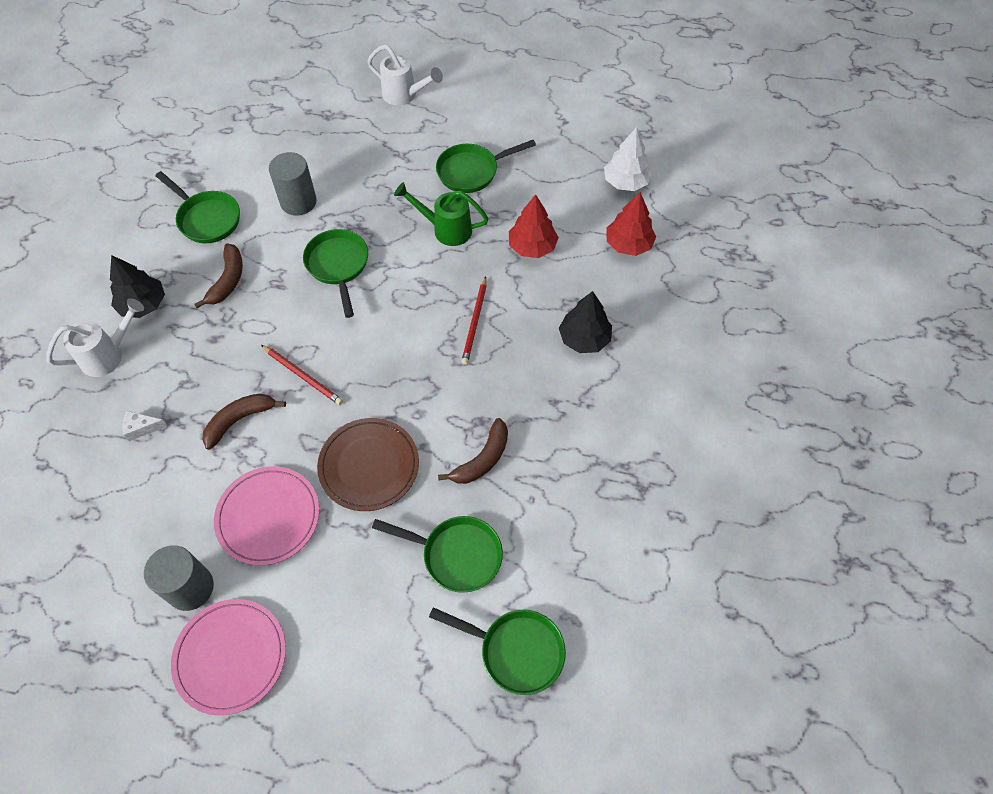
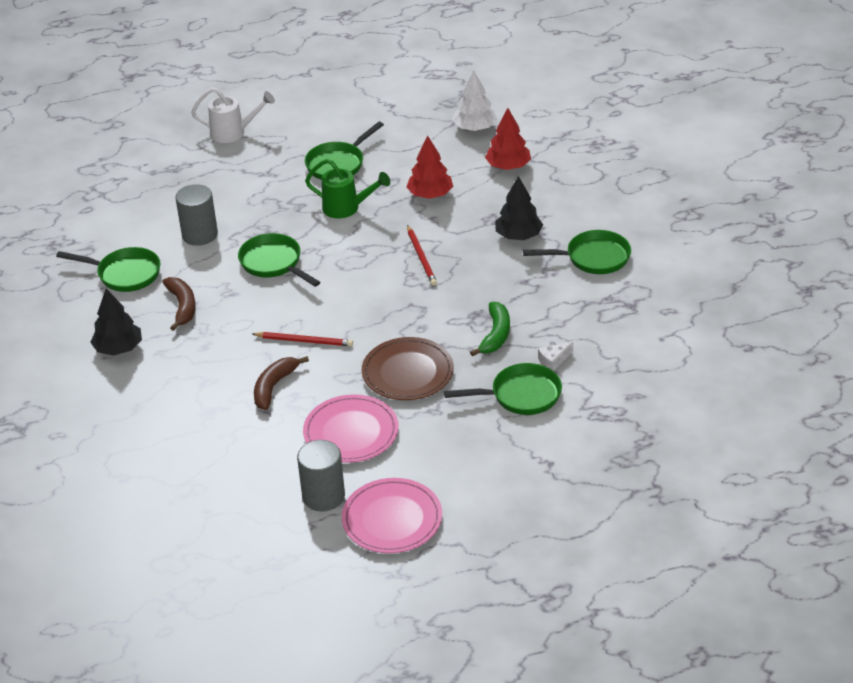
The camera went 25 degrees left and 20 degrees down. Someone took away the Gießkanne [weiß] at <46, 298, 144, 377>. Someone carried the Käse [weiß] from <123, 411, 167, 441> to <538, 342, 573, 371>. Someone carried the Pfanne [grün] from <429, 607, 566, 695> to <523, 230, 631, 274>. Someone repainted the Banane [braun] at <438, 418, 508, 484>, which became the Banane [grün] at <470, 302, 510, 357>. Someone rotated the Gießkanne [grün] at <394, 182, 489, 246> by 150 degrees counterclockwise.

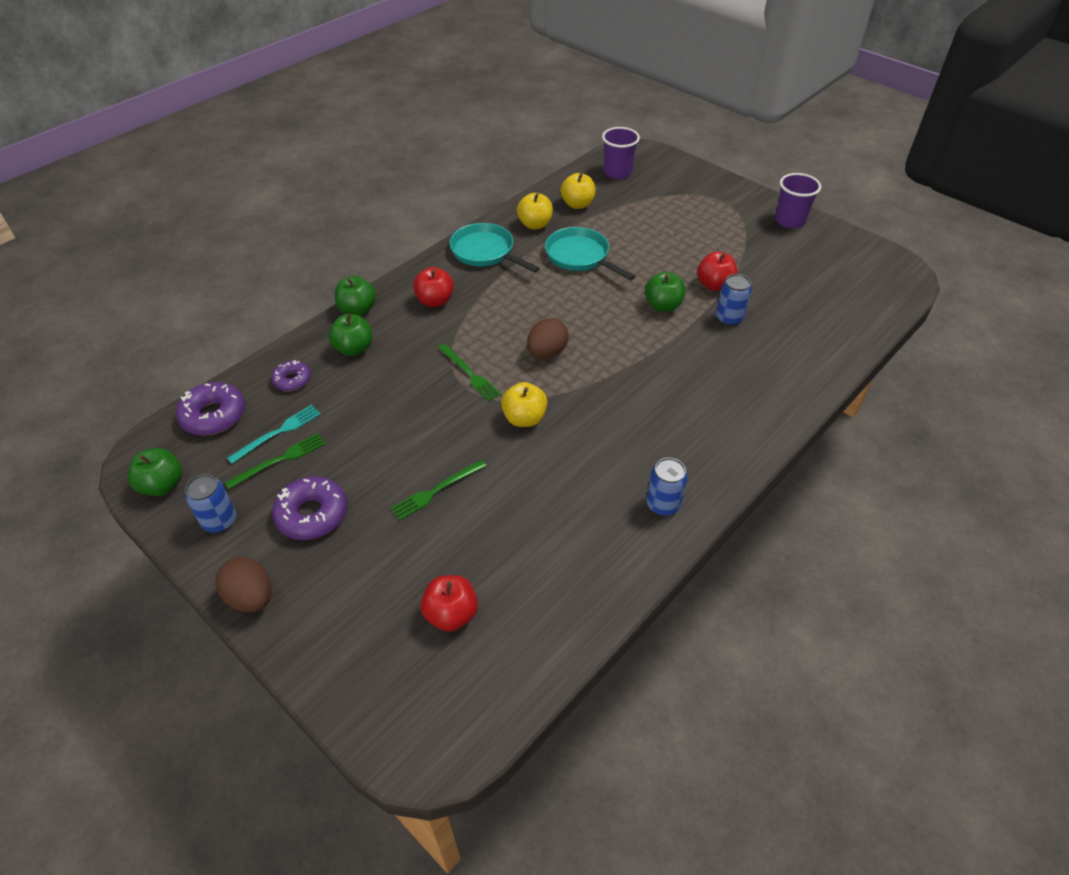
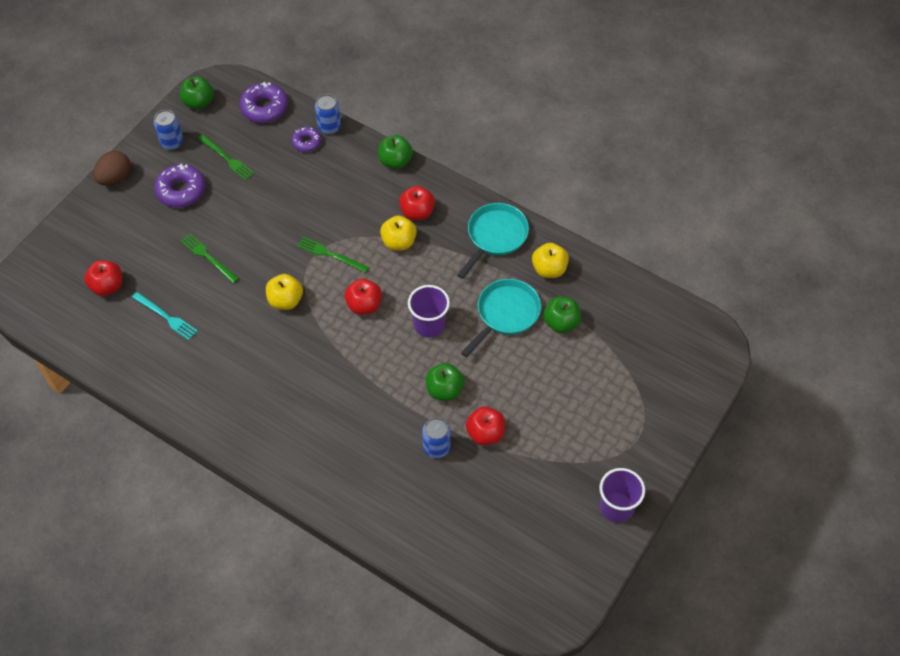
The camera went 80 degrees right and 10 degrees up. Someone carried the Gabel [türkis] from <227, 405, 321, 464> to <132, 292, 198, 340>. Someone carried the Apfel [grün] from <328, 314, 372, 356> to <543, 297, 581, 333>. Someone carried the Apfel [gelb] from <560, 173, 596, 209> to <380, 215, 417, 250>. Someone carried the Becher [lila] from <602, 127, 640, 179> to <408, 285, 450, 338>. Someone carried the Dose [blau] from <646, 458, 688, 516> to <315, 94, 341, 135>. Someone swapped the Ei [braun] at <527, 318, 569, 359> for the Apfel [rot] at <344, 279, 382, 315>. Someone rotated the Gabel [grün] at <438, 344, 501, 402> by 75 degrees clockwise.

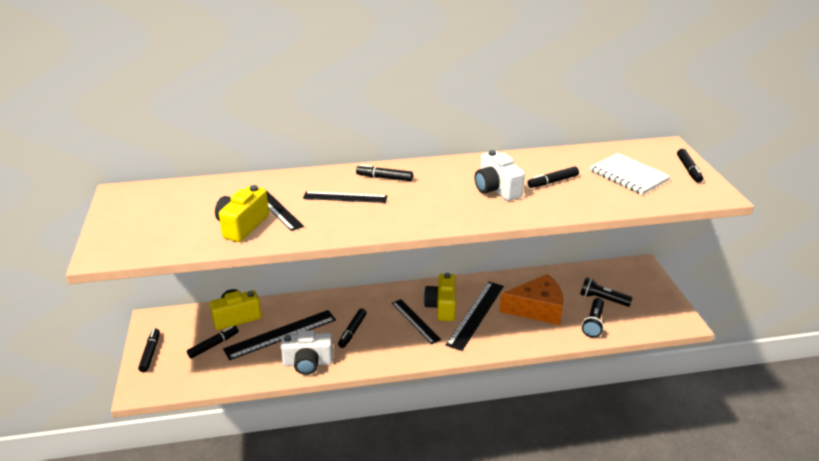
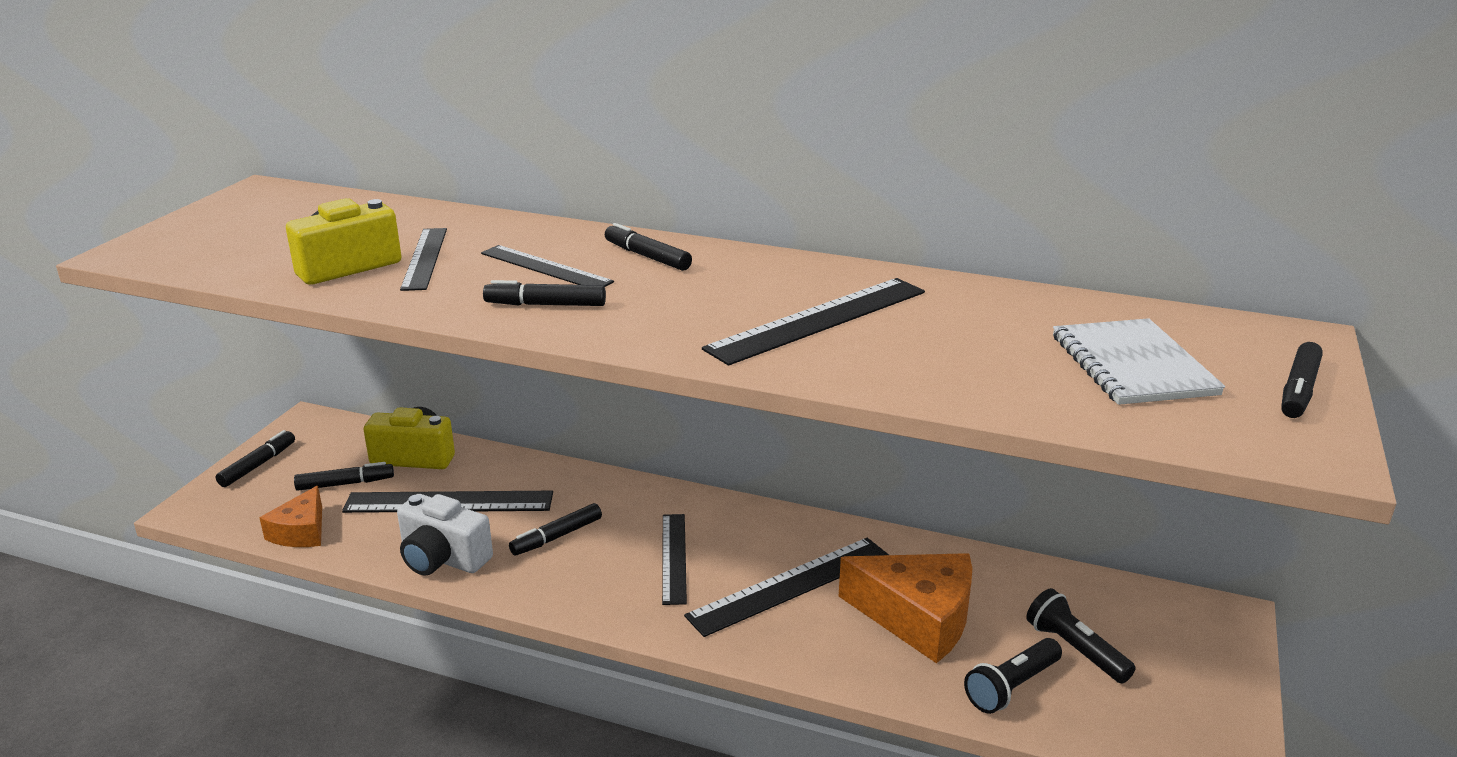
The camera went 30 degrees right and 5 degrees down. Someone took away the Kamera [gelb] at <424, 273, 456, 321>. Someone put down the Käse [orange] at <259, 486, 322, 547>. Someone carried the Filzstift [schwarz] from <527, 167, 579, 188> to <483, 280, 606, 306>. Someone swapped the Kamera [weiß] at <475, 150, 525, 201> for the Lineal [schwarz] at <702, 278, 925, 366>.

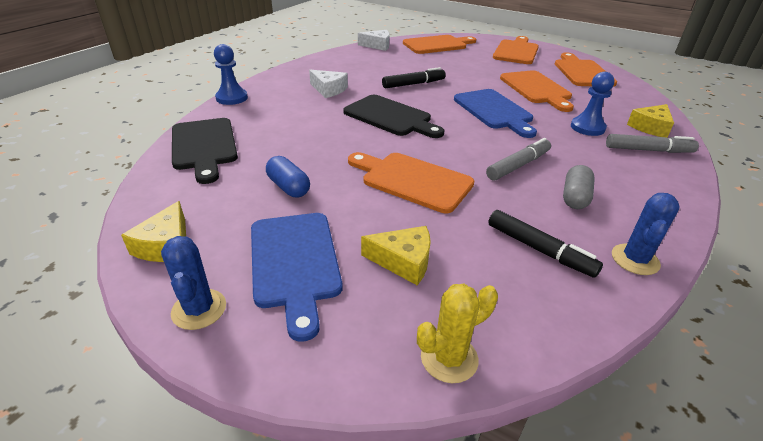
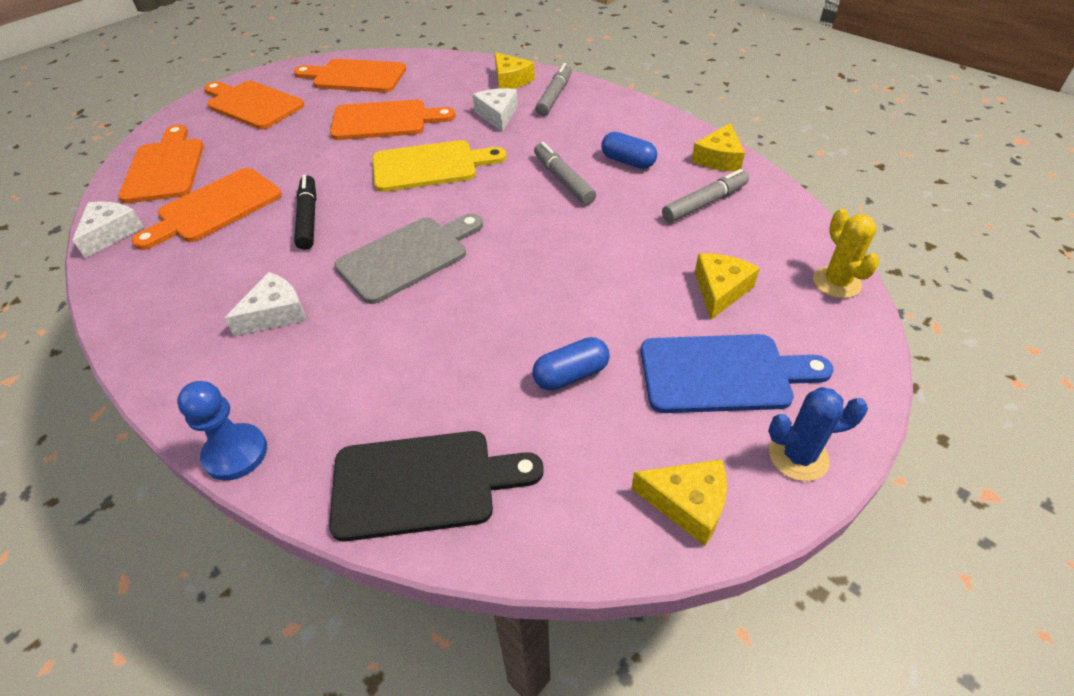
The camera went 75 degrees left and 10 degrees up. Someone carried the Schneidebrett [orange] from <348, 152, 474, 213> to <132, 168, 282, 250>. Someone swapped the Bauer [blau] at <571, 72, 614, 136> for the Käse [weiß] at <473, 88, 518, 132>. Someone swapped the Kaktus [blau] at <612, 193, 680, 275> for the Käse [gelb] at <691, 123, 745, 171>. Someone repainted the Schneidebrett [schwarz] at <343, 95, 444, 138>, which became the Schneidebrett [grau] at <334, 213, 483, 304>. Someone repainted the Schneidebrett [blau] at <454, 89, 537, 138>, which became the Schneidebrett [gelb] at <372, 140, 506, 192>. Someone repainted the Filzstift [schwarz] at <488, 210, 603, 278>, which became the Filzstift [grau] at <662, 169, 749, 223>. Someone repainted the Kapsel [grau] at <563, 165, 595, 209>, which became the Kapsel [blau] at <601, 132, 657, 169>.

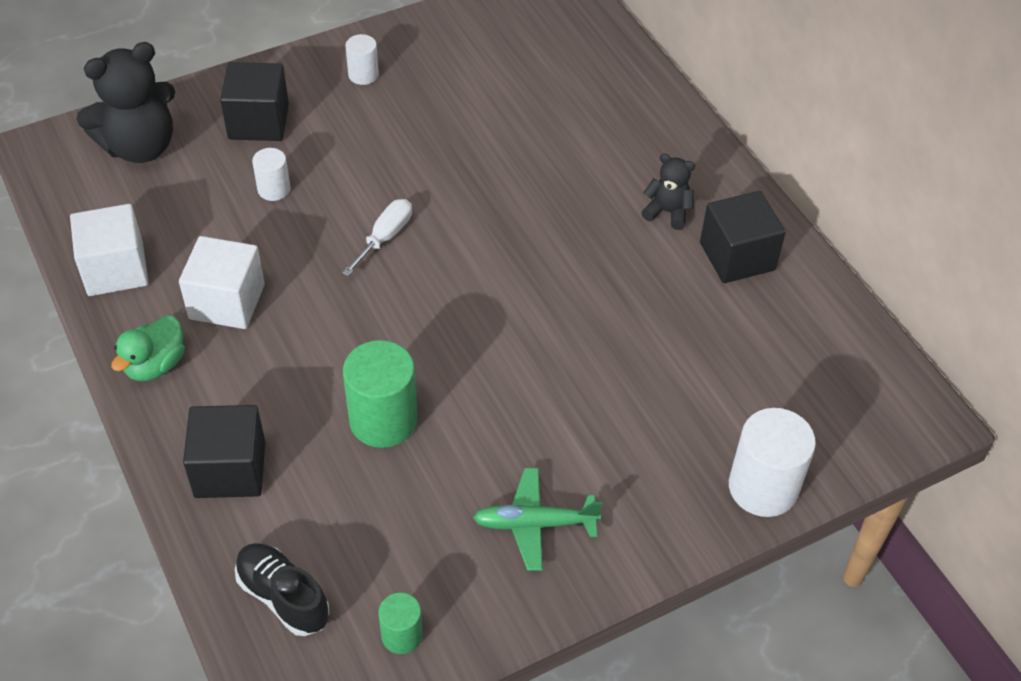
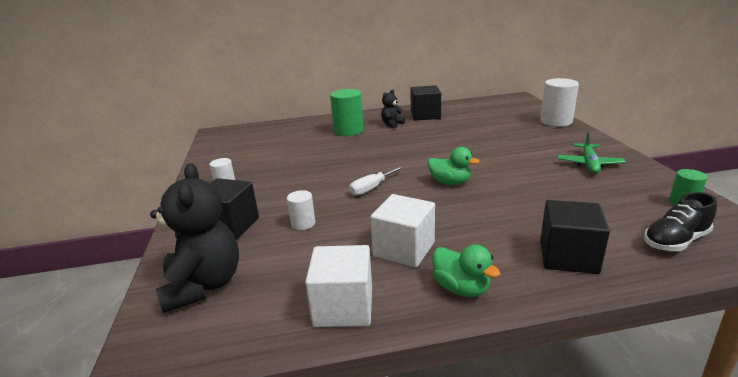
The camera went 70 degrees left and 25 degrees down. Someone put down the Ente [grün] at <427, 147, 480, 185>. Someone carried the Vollzylinder [grün] from <343, 340, 418, 448> to <330, 89, 363, 136>. Someone rotated the Schraubenzieher [weiß] at <342, 199, 412, 276> by 90 degrees counterclockwise.

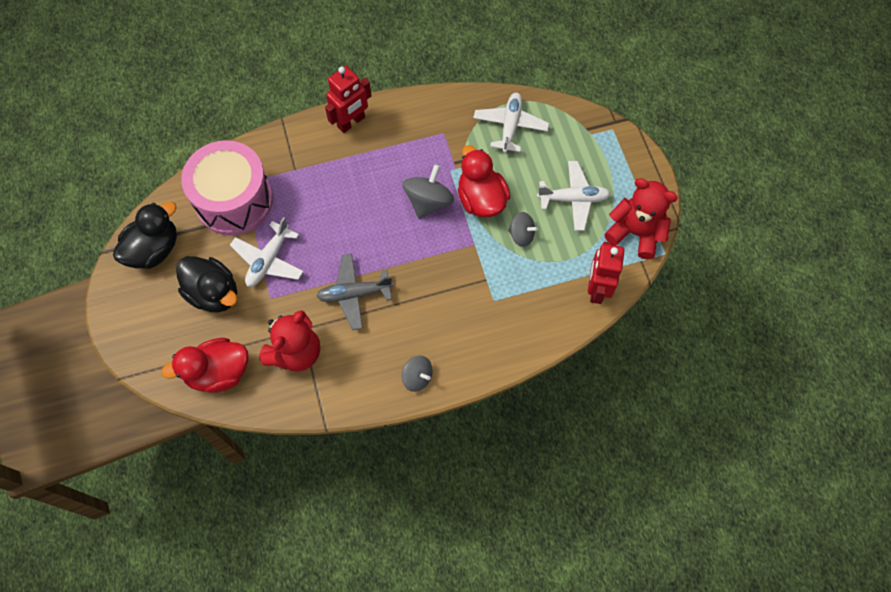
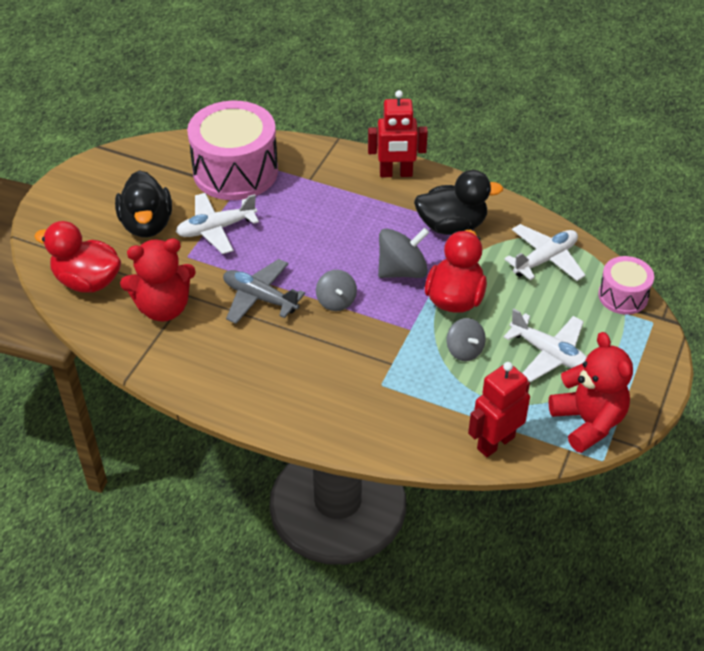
The camera went 40 degrees right and 20 degrees down. Someone put down the Trommel [rosa] at <598, 256, 654, 315>. Someone carried the Ente [schwarz] from <113, 202, 177, 269> to <414, 170, 503, 235>. Someone carried the Kreisel [grau] from <402, 355, 433, 392> to <316, 270, 357, 311>.

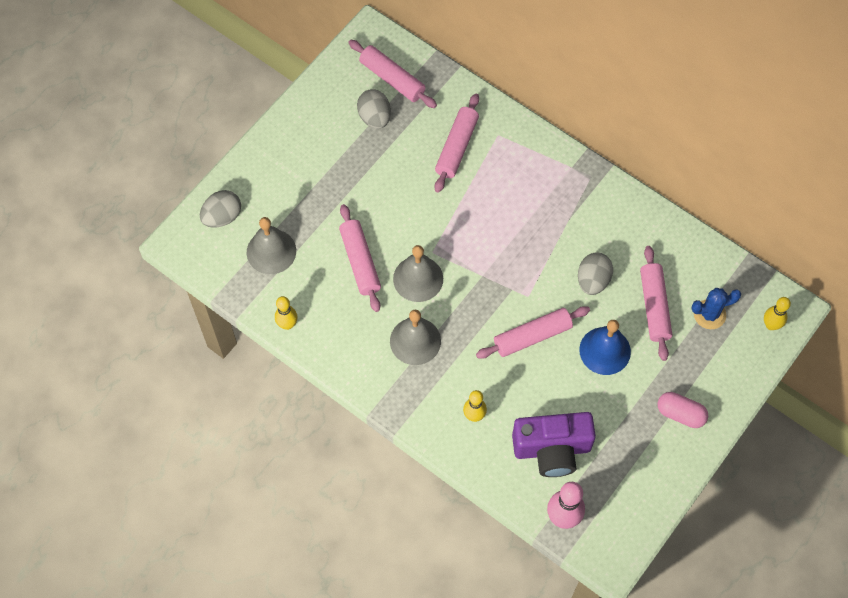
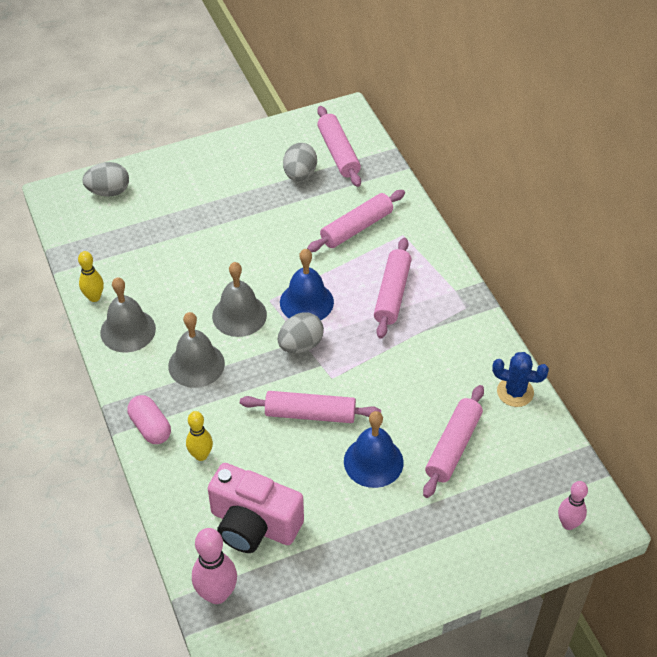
The camera went 30 degrees right and 15 degrees down. Someone put down the Glocke [blau] at <280, 249, 334, 320>. Someone carried the Glocke [grau] from <247, 217, 296, 274> to <100, 277, 156, 353>. Someone carried the Nudelholz [rosa] from <339, 204, 381, 312> to <374, 238, 412, 339>. Someone carried the Ei [grau] from <578, 252, 613, 295> to <278, 312, 324, 353>. Someone carried the Kapsel [rosa] from <658, 392, 708, 428> to <127, 395, 171, 444>. Someone carried the Kaktus [blau] from <691, 288, 741, 329> to <492, 352, 549, 407>. Someone repainted the Kamera [lila] at <512, 412, 596, 477>, which became the Kamera [rosa] at <208, 463, 304, 553>. Someone repainted the Bowlingkegel [gelb] at <764, 297, 791, 330>, which became the Bowlingkegel [rosa] at <558, 481, 588, 530>.

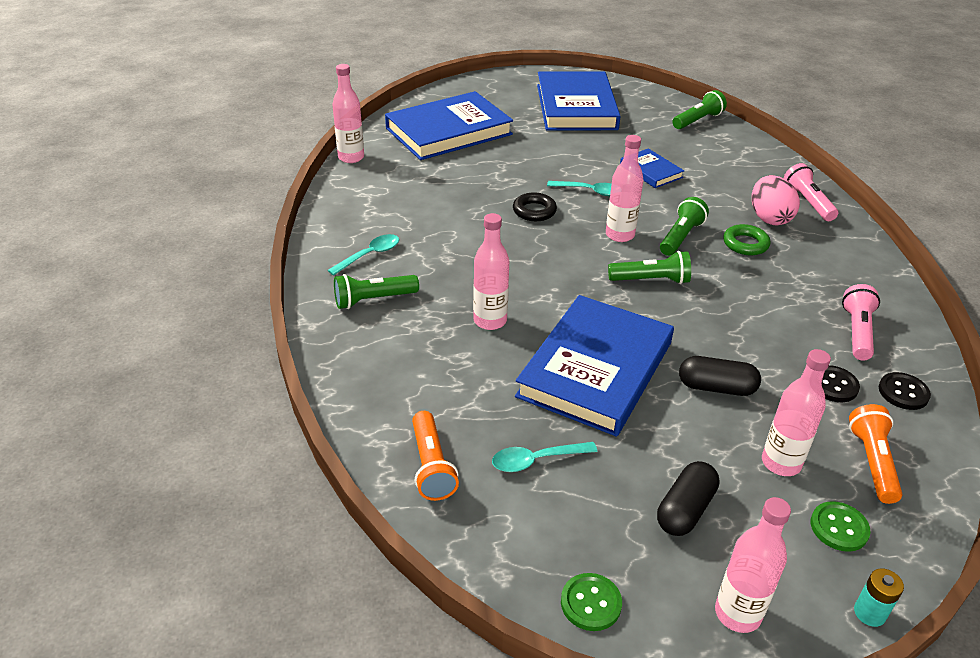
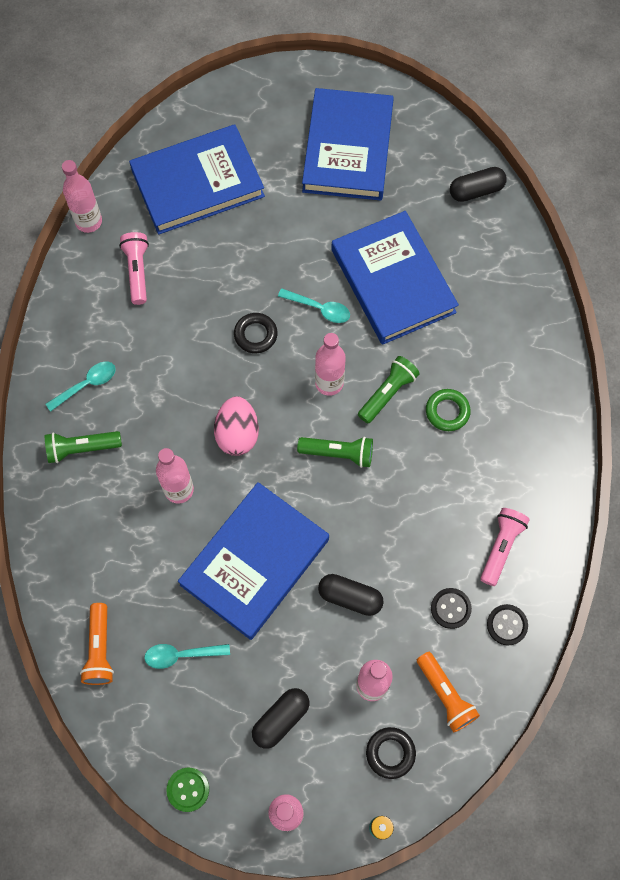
The camera went 10 degrees right and 30 degrees up. Someone carried the Ei [rosa] from <752, 175, 800, 225> to <214, 396, 259, 456>. Someone carried the Taschenlampe [rosa] from <784, 163, 838, 221> to <119, 232, 149, 305>. Someone swapped the Taschenlampe [grün] at <672, 90, 727, 129> for the Kapsel [schwarz] at <450, 167, 507, 202>. Someone swapped the Knopf [grün] at <811, 501, 871, 552> for the Ring [schwarz] at <366, 727, 416, 779>. Someone rotated the Taschenlampe [orange] at <849, 404, 902, 504> by 135 degrees clockwise. Someone scaled the Buch [blau] at <620, 148, 684, 188> by 2.11.

